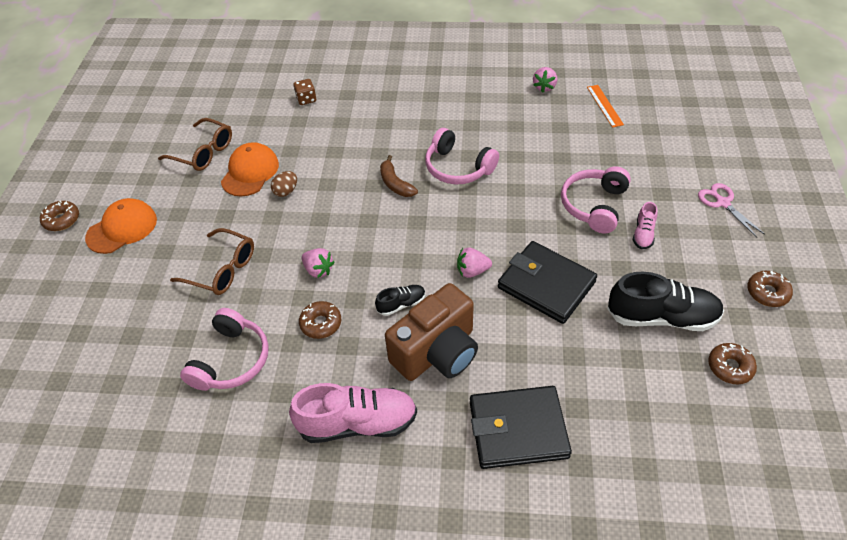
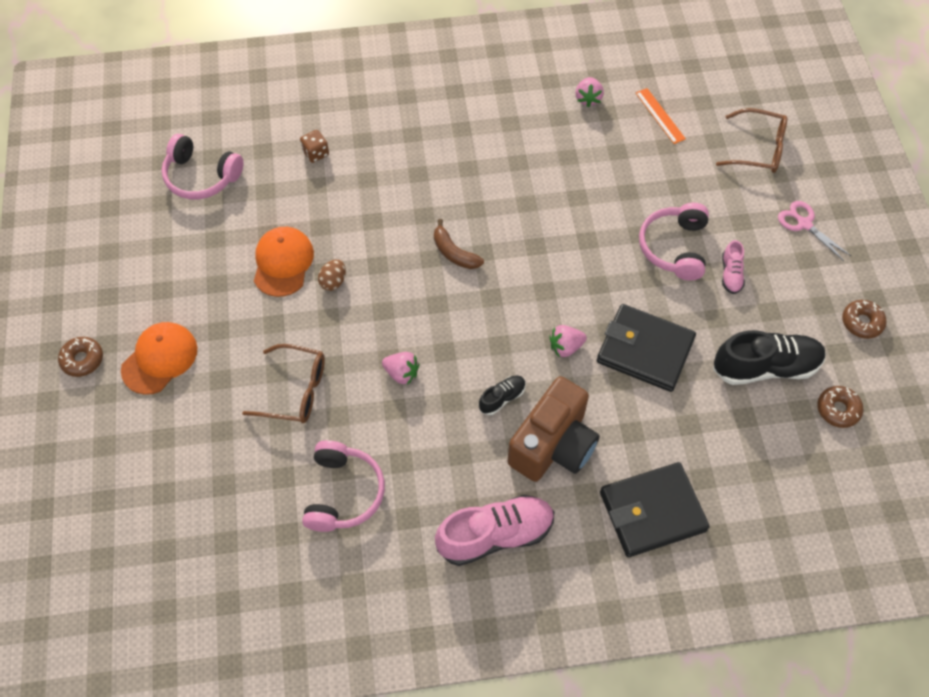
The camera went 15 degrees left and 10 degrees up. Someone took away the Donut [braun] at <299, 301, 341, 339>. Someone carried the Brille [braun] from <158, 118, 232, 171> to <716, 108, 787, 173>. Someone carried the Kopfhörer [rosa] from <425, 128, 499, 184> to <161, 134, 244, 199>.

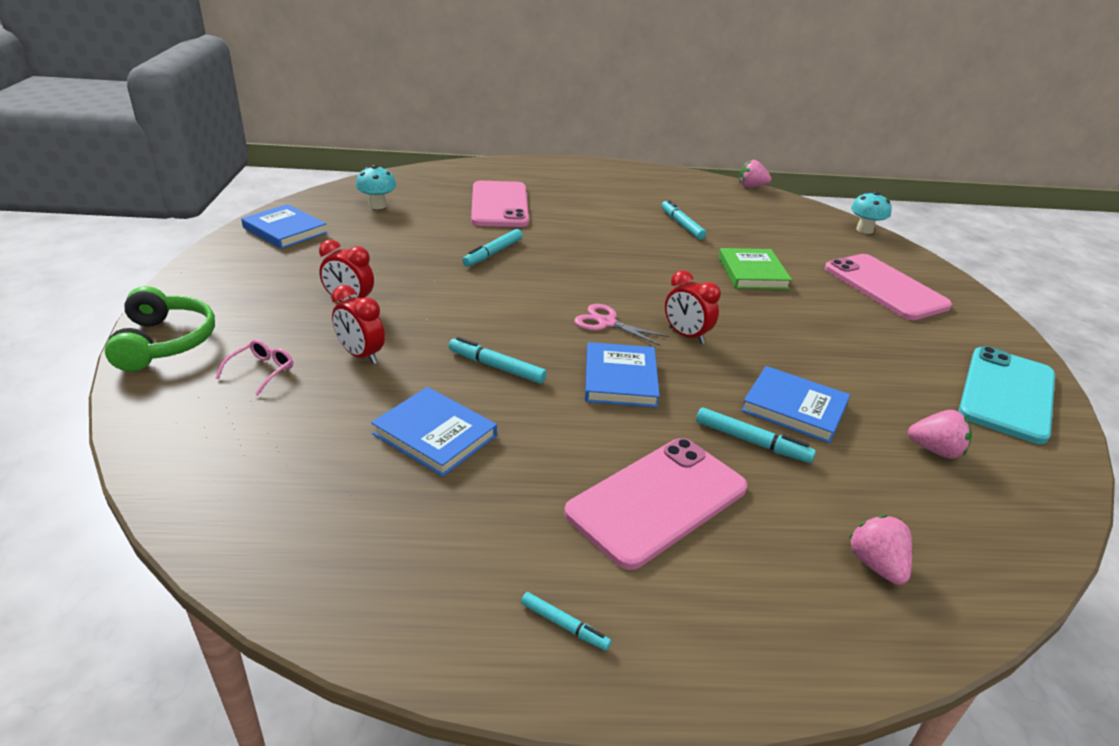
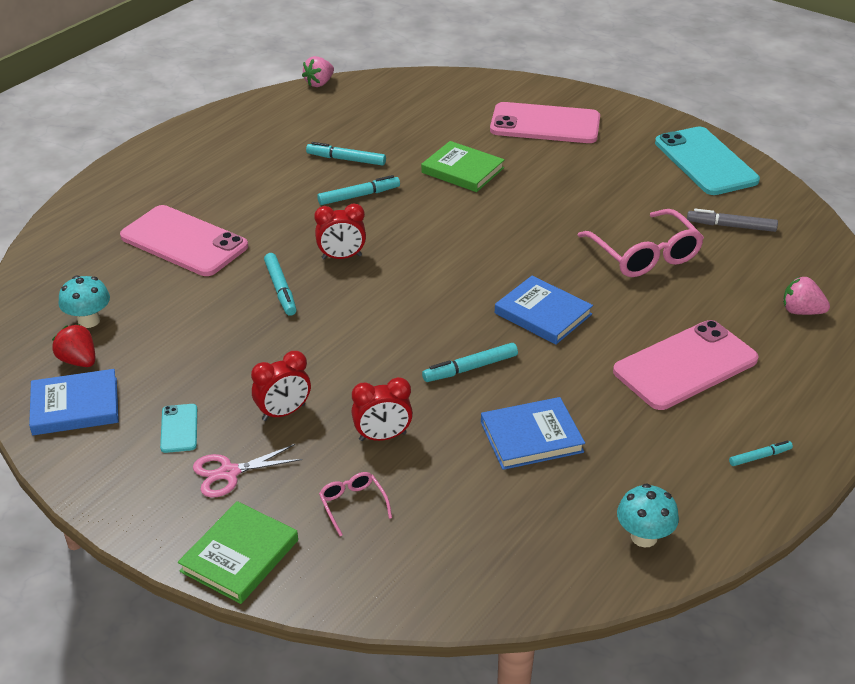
The camera went 50 degrees left and 5 degrees up. Someone put down the Erdbeere [rot] at <52, 324, 95, 367>. Someone put down the Handy [türkis] at <160, 404, 197, 453>. Someone carried the Schere [rosa] from <574, 304, 669, 346> to <193, 444, 302, 497>. Someone carried the Wecker [rot] from <665, 270, 721, 344> to <314, 204, 366, 260>. Someone carried the Filzstift [türkis] from <696, 407, 816, 463> to <317, 175, 400, 205>. Someone carried the Pilz [türkis] from <851, 191, 892, 234> to <617, 483, 679, 548>. Someone swapped the Kopfhörer [grün] at <105, 286, 215, 371> for the Buch [grün] at <178, 501, 298, 604>. Someone swapped the Buch [blau] at <741, 366, 850, 443> for the Brille [rosa] at <577, 209, 704, 277>. Someone swapped the Erdbeere [rosa] at <908, 410, 972, 459> for the Filzstift [grau] at <687, 209, 778, 232>. Someone rotated the Handy [rosa] at <564, 438, 747, 570> by 60 degrees clockwise.

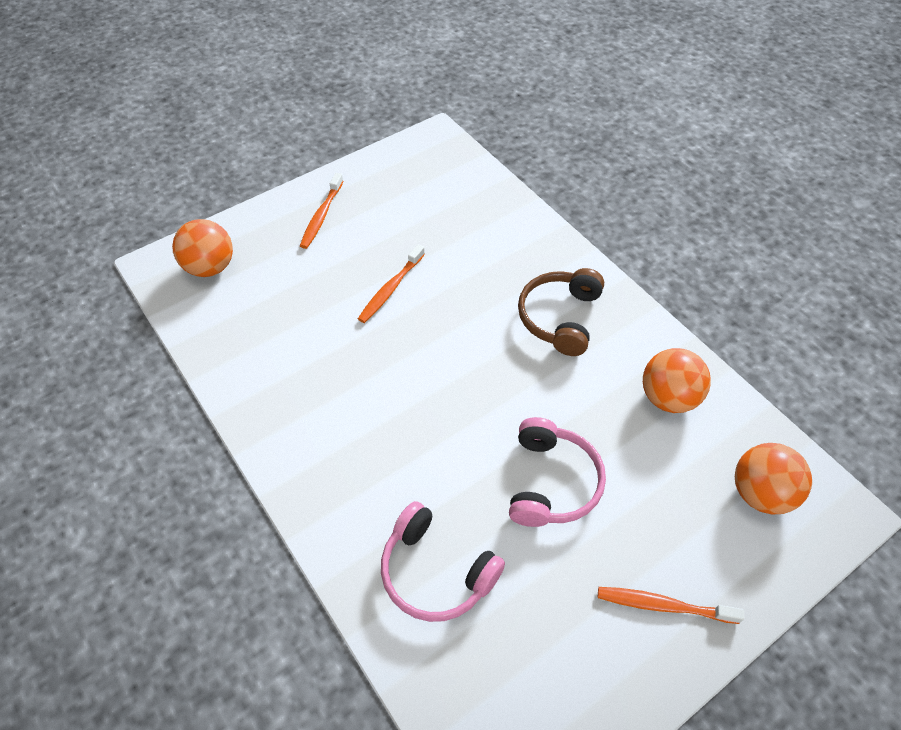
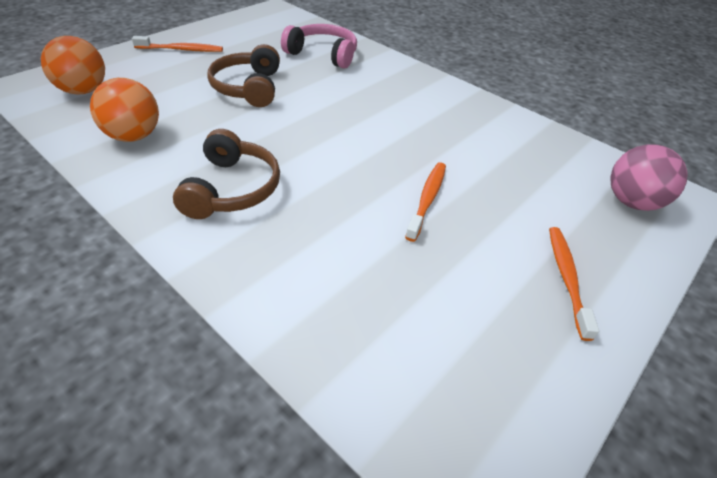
The camera went 165 degrees right and 10 degrees down. Someone repainted the Ball [orange] at <172, 219, 233, 277>, which became the Ball [rosa] at <610, 144, 688, 211>. Someone repainted the Kopfhörer [rosa] at <509, 417, 606, 527>, which became the Kopfhörer [braun] at <207, 44, 280, 107>.

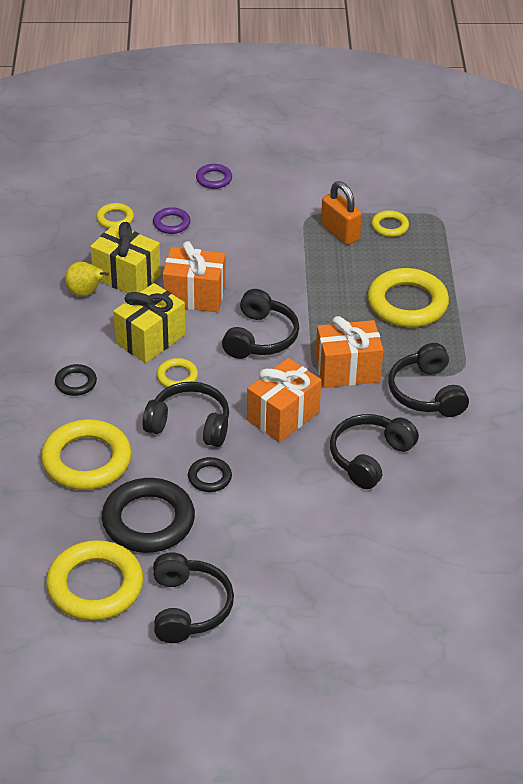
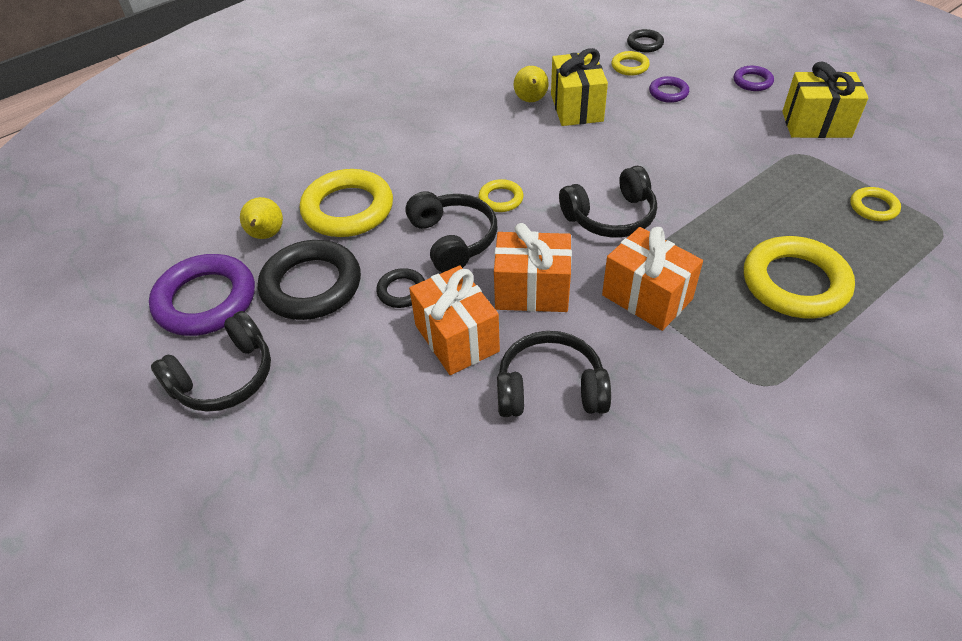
The camera went 55 degrees right and 5 degrees up. Someone took away the Vorhängeschloss [orange] at <321, 181, 362, 245>. Someone took away the Kopfhörer [schwarz] at <388, 343, 469, 417>. Someone put down the Birne [gelb] at <240, 197, 283, 239>. Someone carried the Ring [schwarz] from <55, 364, 97, 396> to <627, 29, 664, 52>. Someone carried the Geschenk [gelb] from <113, 283, 185, 363> to <782, 61, 868, 138>. Someone carried the Geschenk [orange] from <163, 241, 225, 312> to <409, 265, 500, 375>. Someone repainted the Ring [gelb] at <46, 540, 143, 621>, which became the Ring [lila] at <149, 254, 255, 336>.

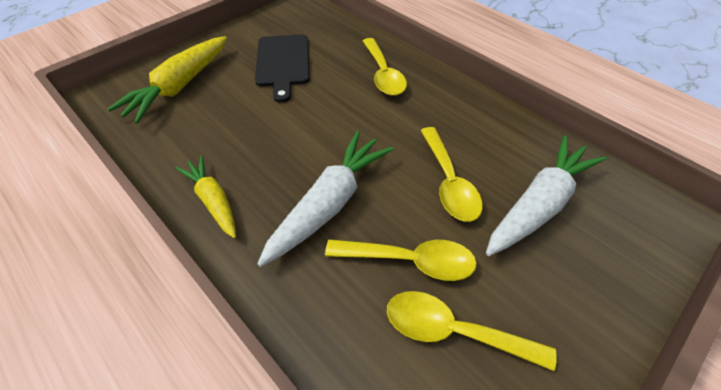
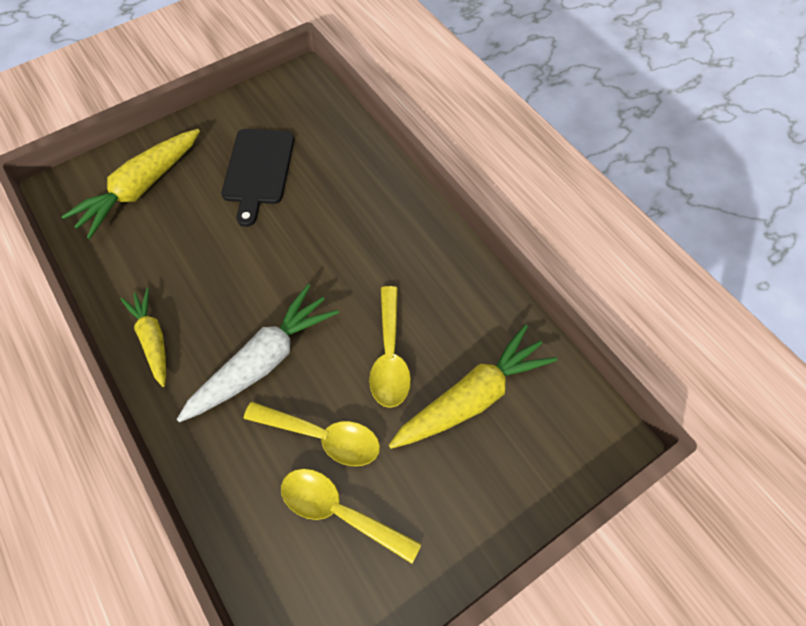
The camera went 10 degrees right and 10 degrees up. Someone took away the Löffel [gelb] at <363, 38, 407, 96>. Someone repainted the Karotte [weiß] at <486, 136, 606, 256>, which became the Karotte [gelb] at <389, 324, 557, 449>.

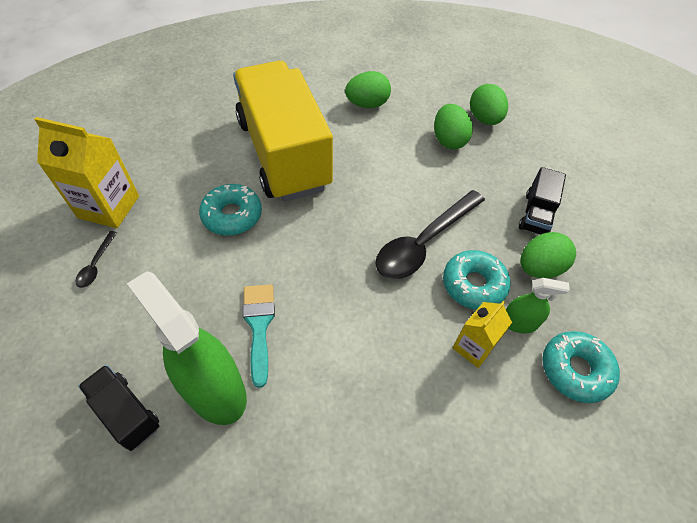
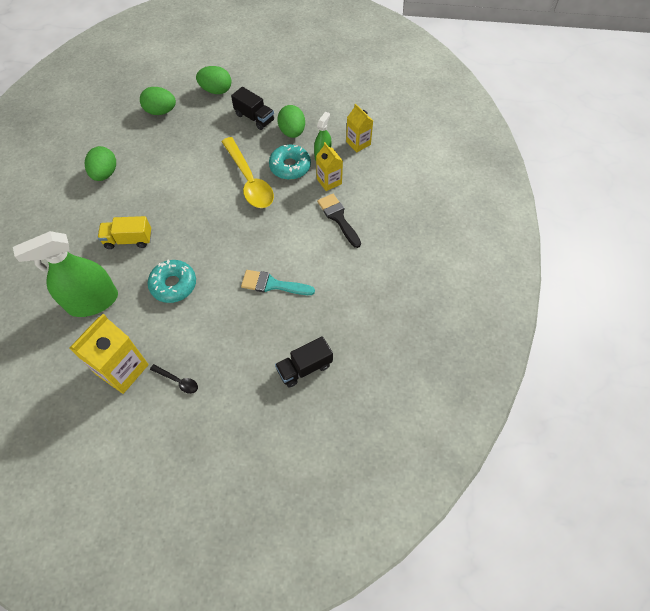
The camera went 70 degrees left and 5 degrees up. Someone put down the Pinsel [schwarz] at <317, 194, 361, 248>. Someone carried the Sprühflasche [grün] from <127, 271, 247, 425> to <13, 231, 118, 317>. Someone carried the Ei [grün] from <434, 104, 473, 149> to <196, 66, 231, 94>. Someone swapped the Donut [türkis] at <542, 331, 620, 403> for the Getränkekarton [gelb] at <346, 104, 373, 152>. Someone repainted the Löffel [schwarz] at <375, 190, 485, 279>, which became the Löffel [gelb] at <221, 137, 274, 208>. Someone scaled the Lastwagen [gelb] at <233, 61, 333, 201> by 0.41.

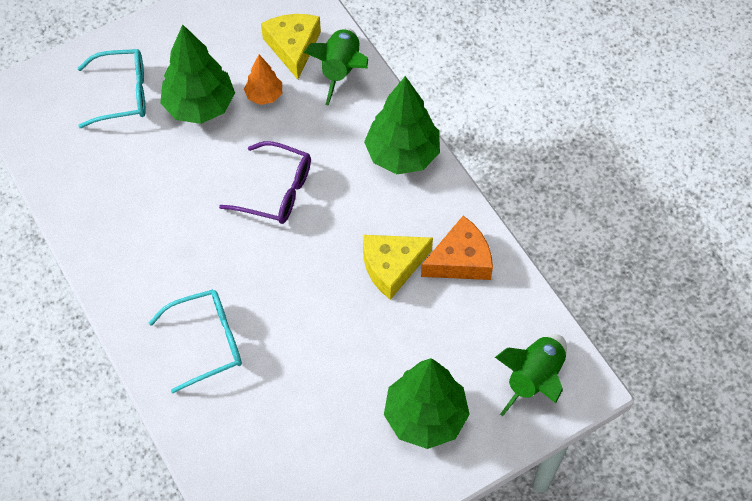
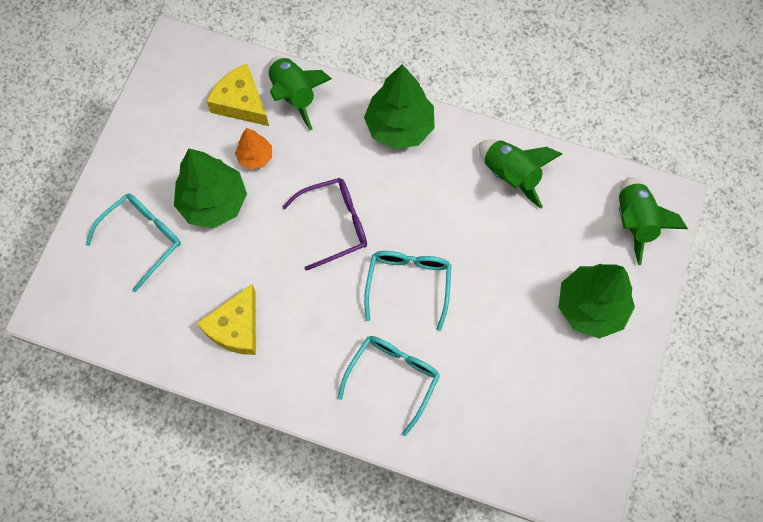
The camera went 40 degrees left and 10 degrees up. Someone put down the Brille [türkis] at <364, 251, 451, 331>. Someone carried the Käse [gelb] from <363, 235, 433, 300> to <197, 284, 256, 355>. Someone swapped the Käse [orange] at <421, 216, 493, 280> for the Rakete [grün] at <479, 139, 562, 209>.

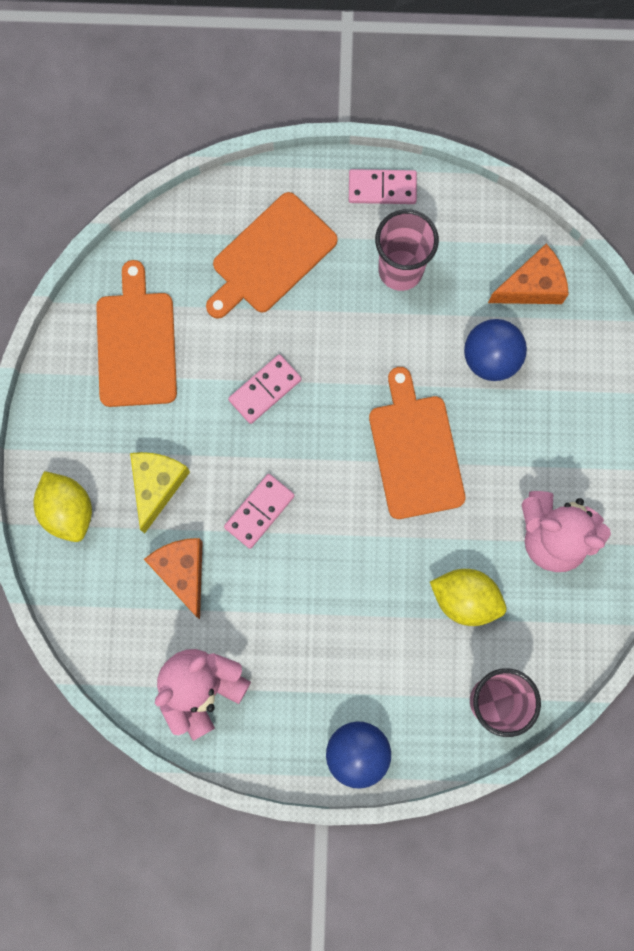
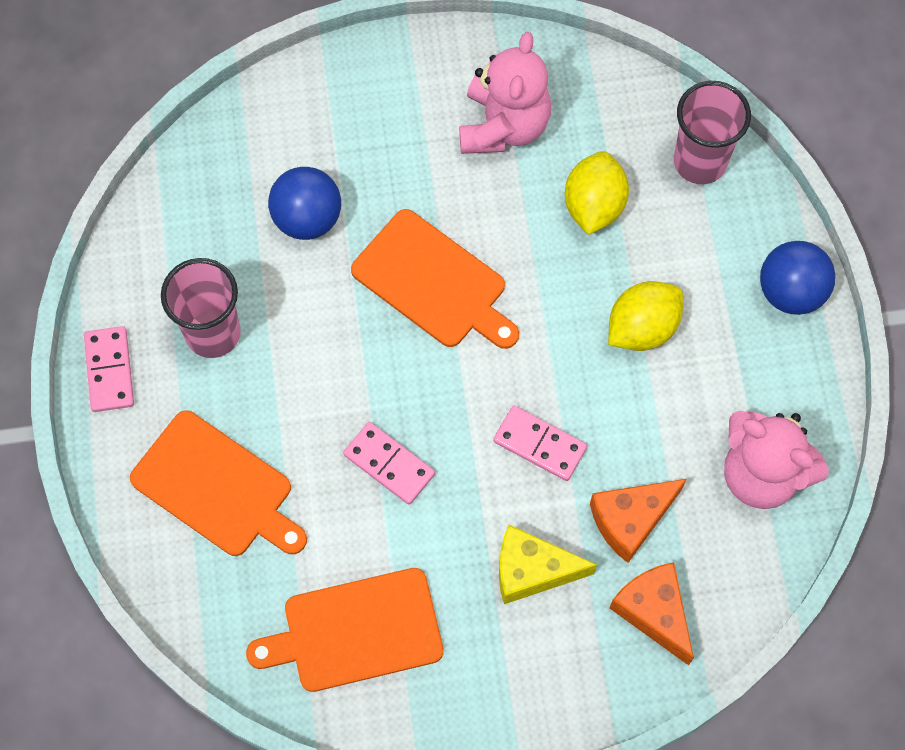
The camera went 100 degrees left and 10 degrees down. Someone carried the Zitrone [gelb] from <34, 471, 92, 542> to <608, 281, 683, 351>. Someone carried the Käse [orange] from <488, 244, 569, 304> to <610, 562, 694, 665>. Someone rotated the Schneidebrett [orange] at <369, 367, 466, 519> by 120 degrees counterclockwise.

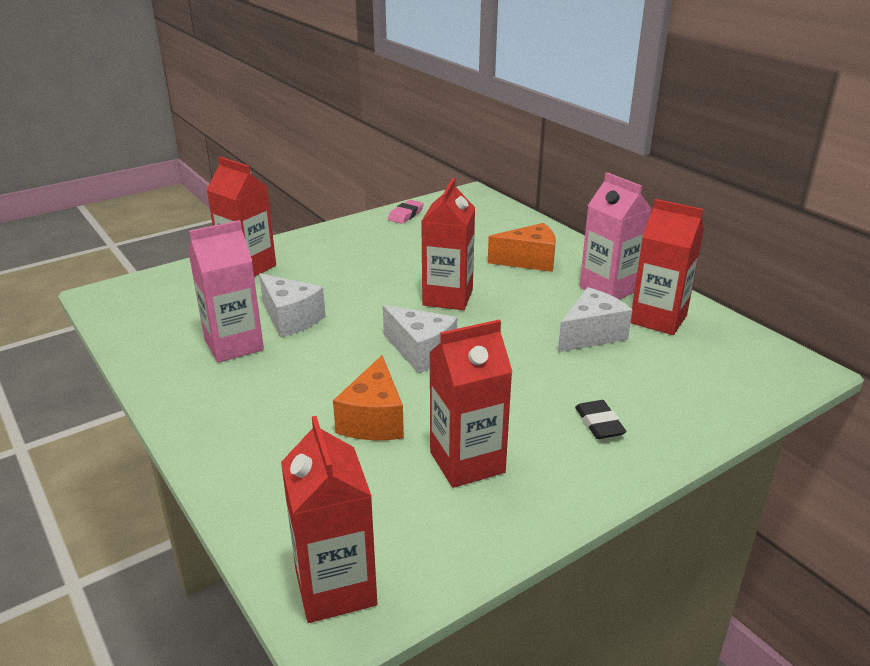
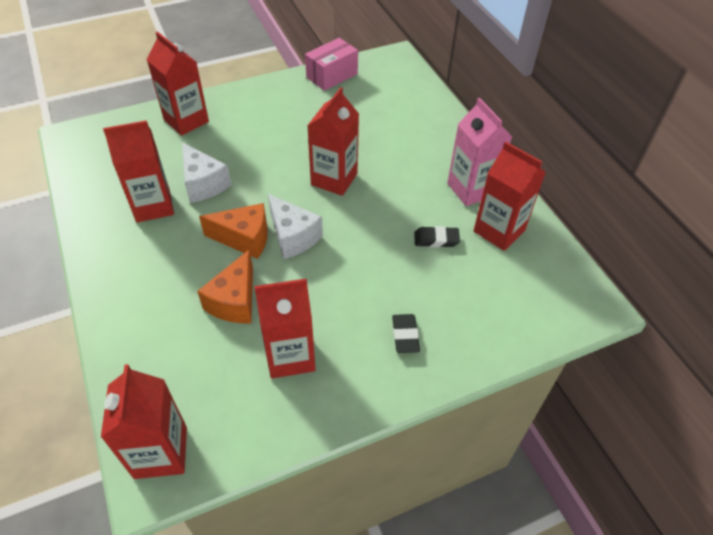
The camera went 10 degrees right and 20 degrees up. Someone carried the Käse [orange] from <488, 223, 556, 272> to <199, 203, 268, 259>. Someone swapped the Radiergummi [rosa] at <388, 200, 424, 224> for the Schachtel [rosa] at <305, 38, 358, 91>. Someone swapped the Käse [weiß] at <558, 287, 632, 352> for the Radiergummi [schwarz] at <414, 226, 460, 247>. Someone repainted the Getränkekarton [rosa] at <188, 220, 264, 363>, which became the Getränkekarton [rot] at <103, 120, 174, 223>.

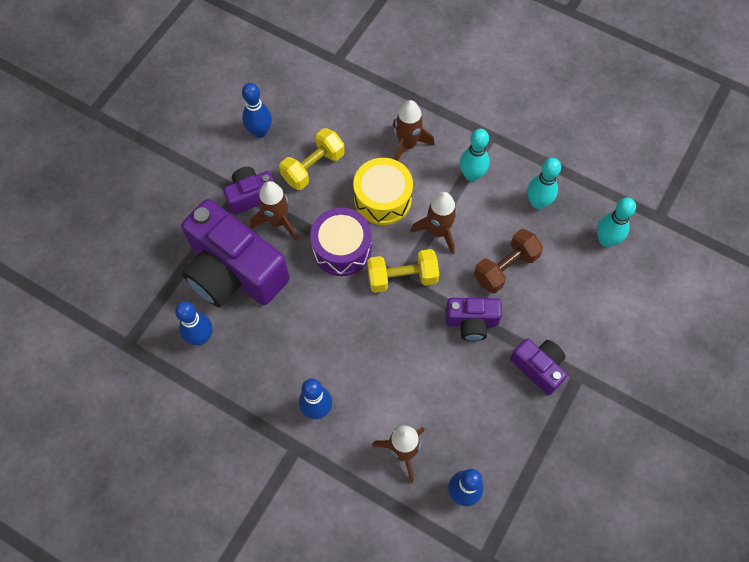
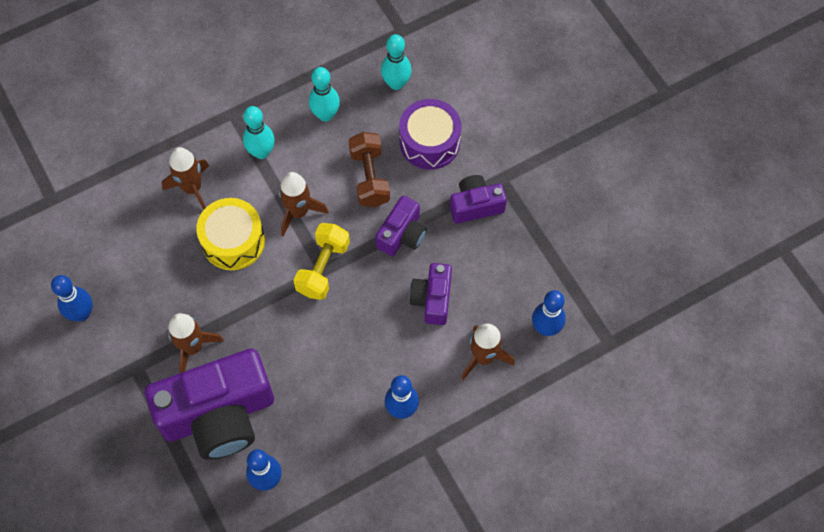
The camera went 60 degrees left and 0 degrees up. Someone took away the Hantel [gelb] at <279, 128, 345, 190>. Someone carried the Kamera [lila] from <223, 167, 275, 215> to <409, 263, 452, 325>. Someone carried the Trommel [lila] from <310, 207, 372, 276> to <399, 99, 461, 170>.

